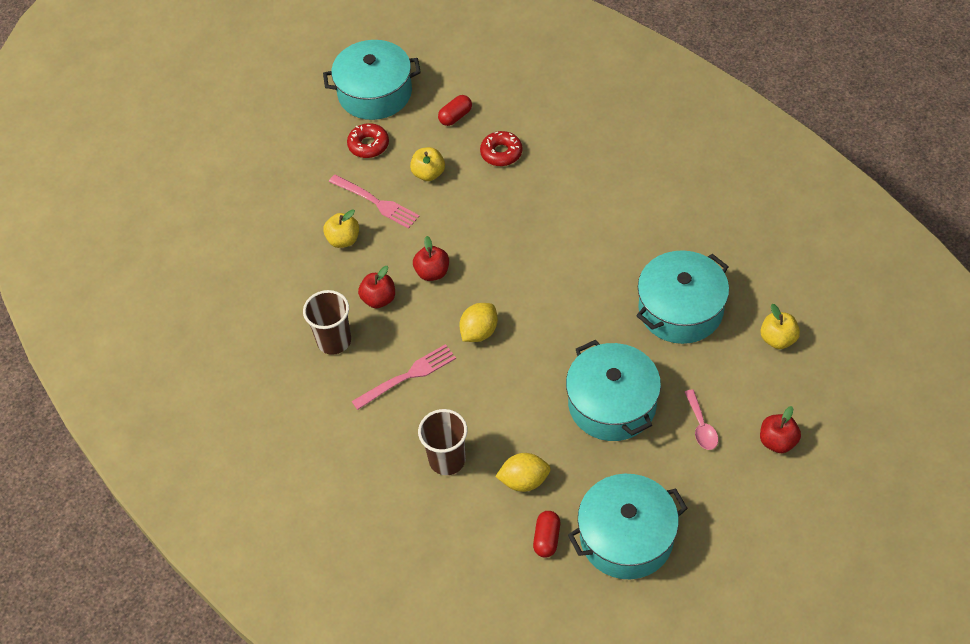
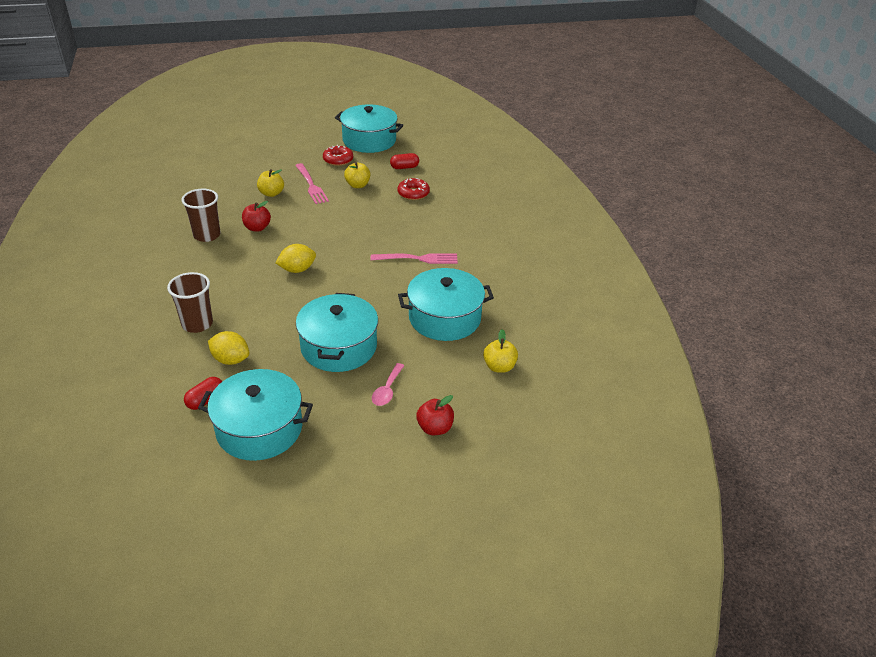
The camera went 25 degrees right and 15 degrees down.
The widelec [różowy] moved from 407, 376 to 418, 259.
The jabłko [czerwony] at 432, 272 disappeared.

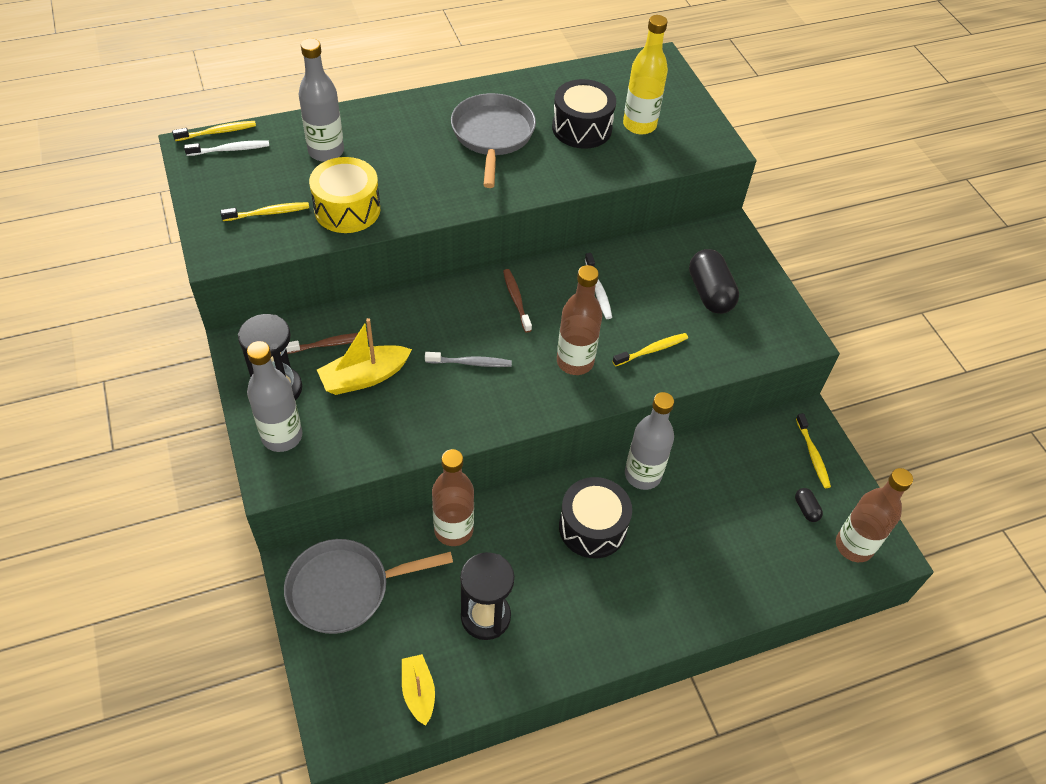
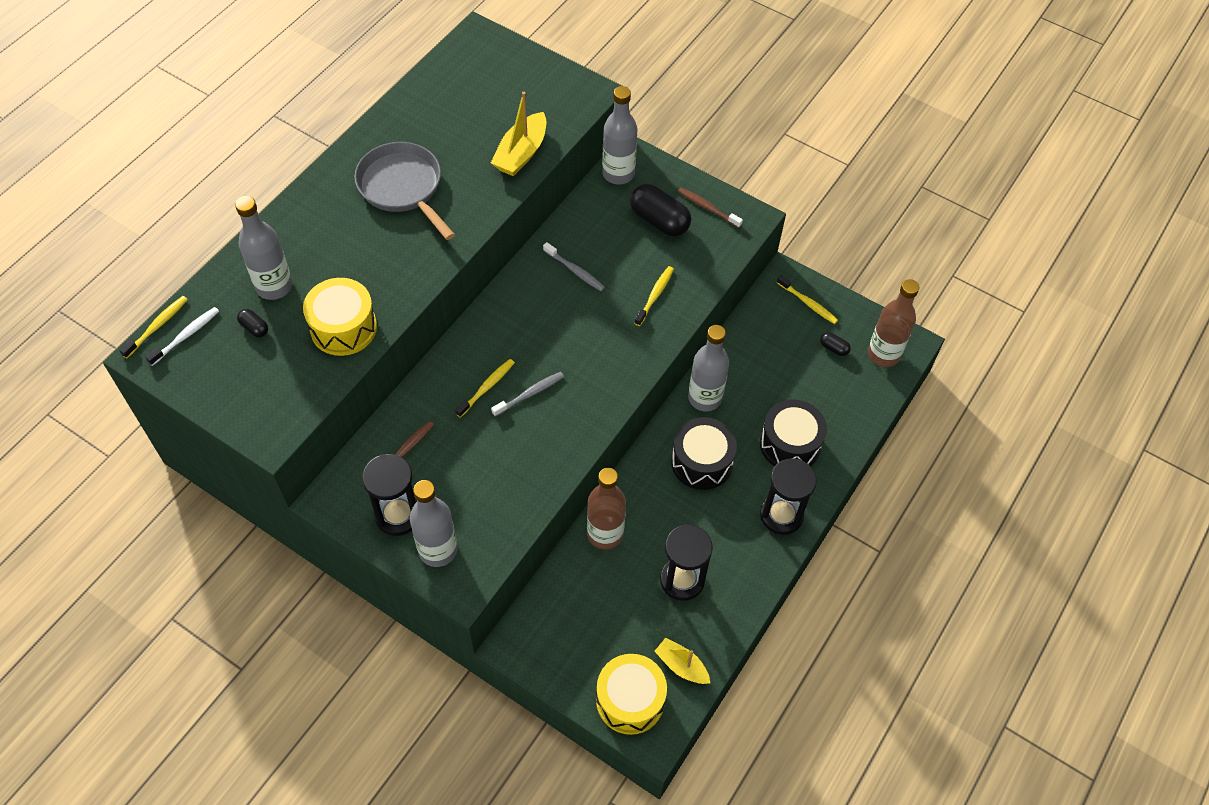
The camera went 35 degrees left and 5 degrees up.
The kapsułka [czarny] at 254, 328 appeared.
The szczoteczka do zębów [żółty] moved from 268, 213 to 486, 387.
The łódka [żółty] moved from 364, 377 to 521, 153.
The szczoteczka do zębów [biały] at 598, 290 became the szczoteczka do zębów [szary] at 575, 271.
The bęben [żółty] at 630, 700 appeared.
The butelka [szary] at 618, 174 appeared.
The szczoteczka do zębów [brązowy] moved from 516, 300 to 707, 208.
The bęben [czarny] moved from 582, 128 to 790, 444.
The klepsydra [czarny] at 781, 515 appeared.
The patelnia [szary] at 345, 589 disappeared.
The butelka [brązowy] at 575, 362 disappeared.
The butelka [żółty] at 639, 125 disappeared.

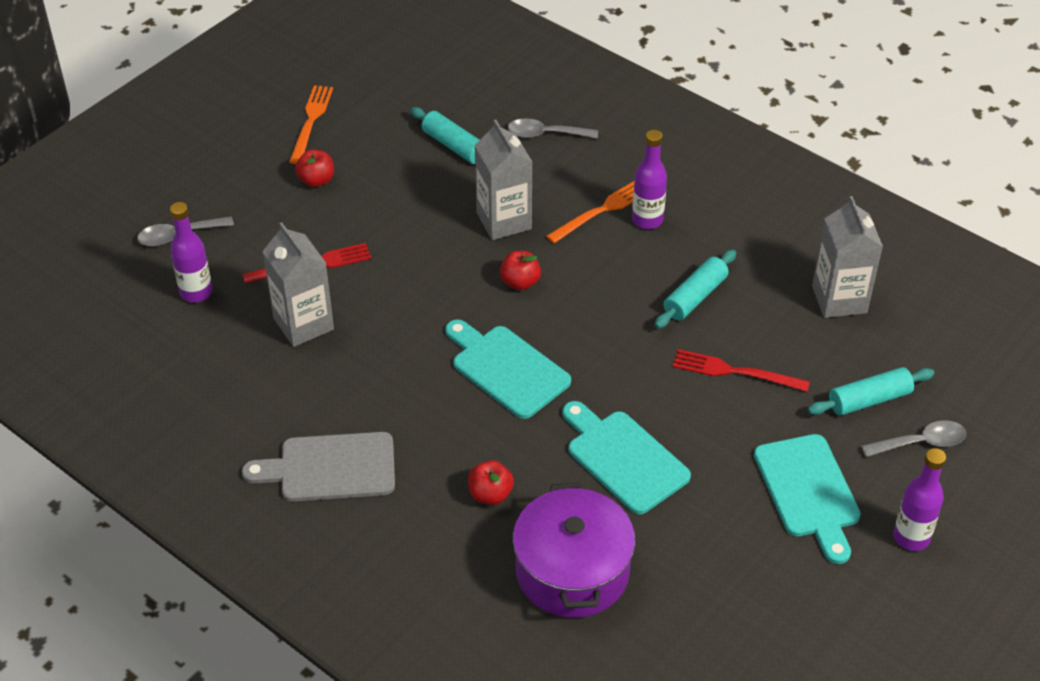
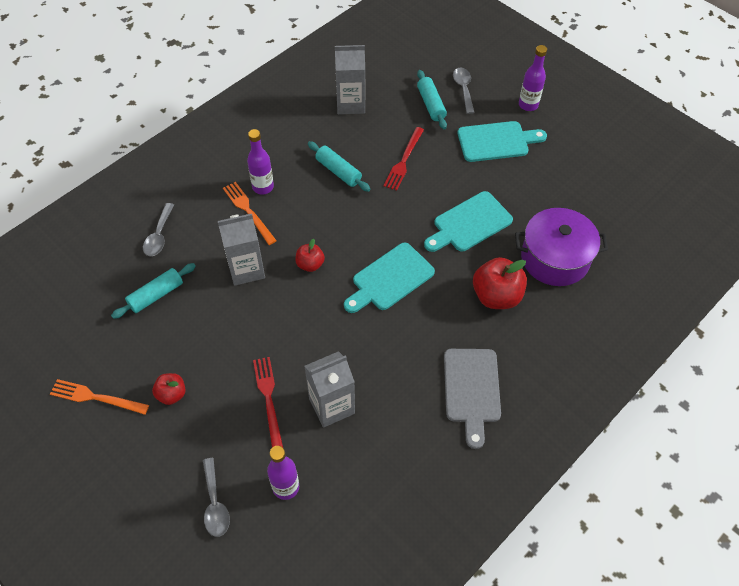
The camera went 85 degrees left and 10 degrees up.
The jabłko [czerwony] at 490, 494 changed to 1.78 times the size.

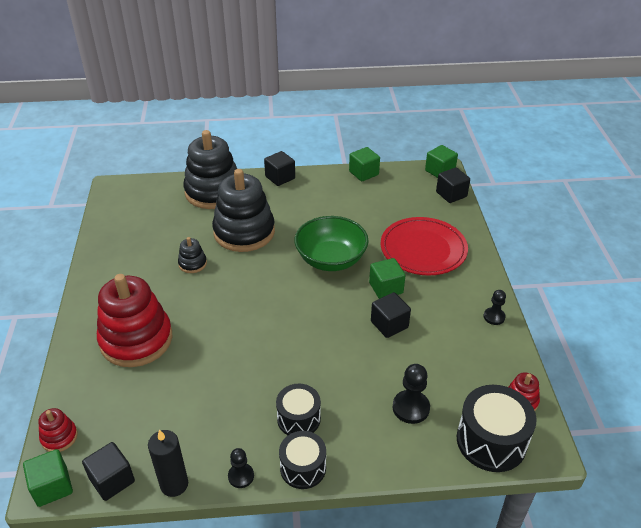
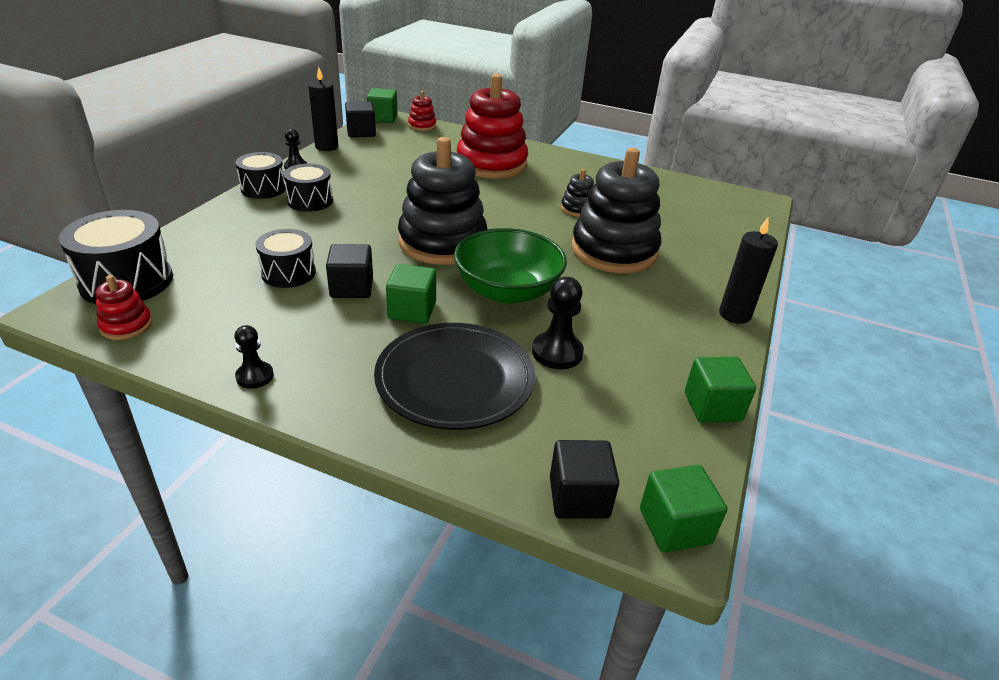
The camera went 115 degrees right and 5 degrees down.
The bęben [czarny] at 288, 273 appeared.
The talerz [czerwony] at 423, 249 became the talerz [czarny] at 455, 379.
The zabawka nakładanka [czarny] moved from 213, 192 to 442, 242.
The pionek [czarny] moved from 411, 408 to 557, 352.
The sześcian [czarny] at 280, 177 was replaced by the świeca [czarny] at 734, 315.

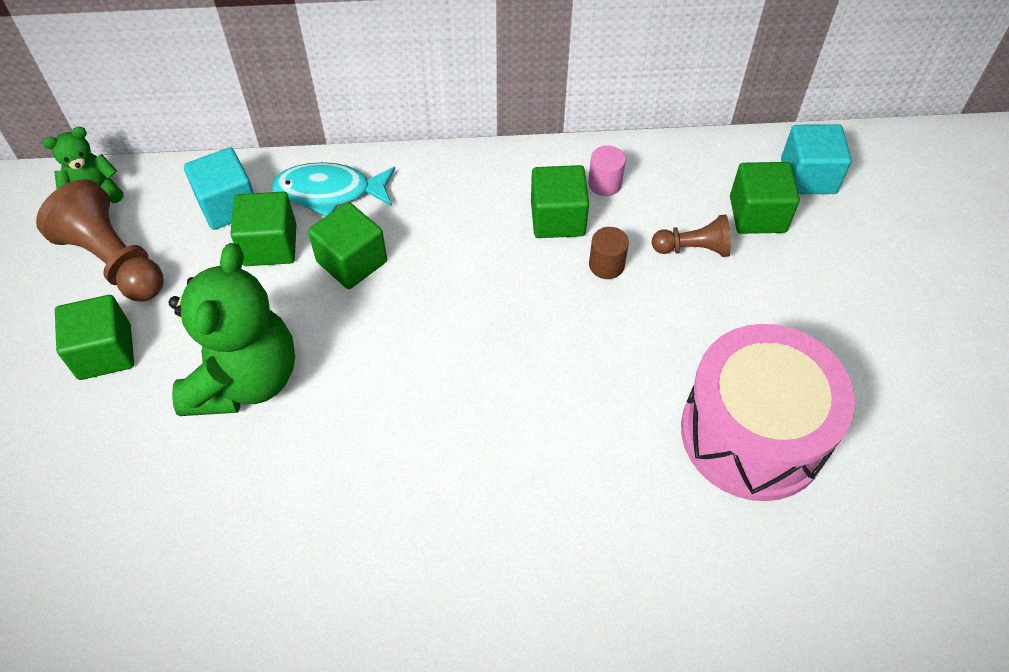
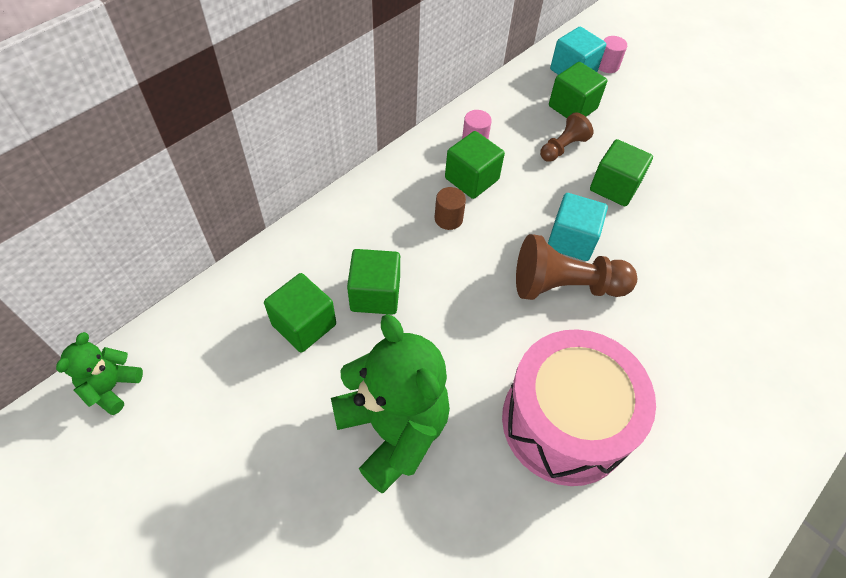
The camera went 45 degrees left and 0 degrees up.
The walec [brązowy] moved from 606, 265 to 448, 219.
The bęben [różowy] moved from 753, 433 to 564, 422.
The pionek [brązowy] moved from 114, 261 to 565, 286.
The sześcian [turkusowy] moved from 228, 205 to 571, 240.
The sześcian [zielony] moved from 105, 352 to 614, 187.
The walec [różowy] at 607, 65 appeared.
The ryba [turkusowy] at 329, 192 disappeared.

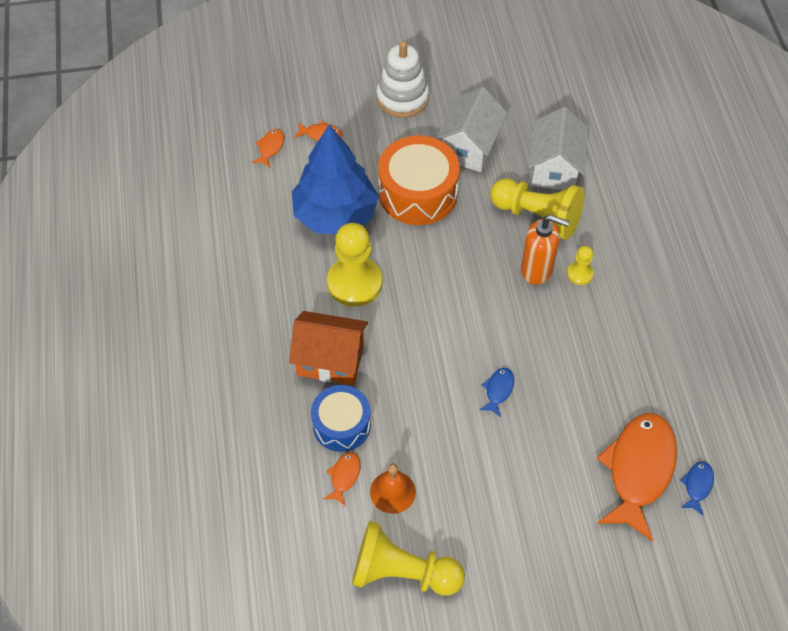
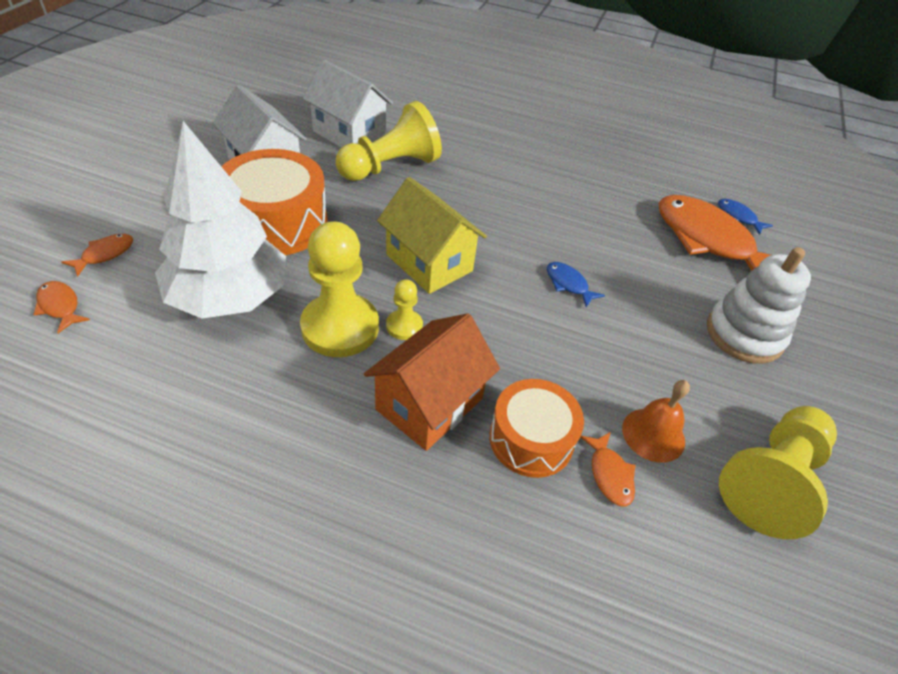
The camera went 65 degrees left and 10 degrees down.
The drzewko [niebieski] at 335, 214 became the drzewko [biały] at 229, 297.
The domek [żółty] at 429, 262 appeared.
The pionek [żółty] moved from 580, 274 to 404, 326.
The bęben [niebieski] at 341, 425 became the bęben [pomarańczowy] at 531, 439.
The ryba [pomarańczowy] at 344, 477 turned 150 degrees counterclockwise.
The zabawka nakładanka [biały] moved from 402, 98 to 744, 334.
The dozownik mydła [pomarańczowy] at 537, 269 disappeared.

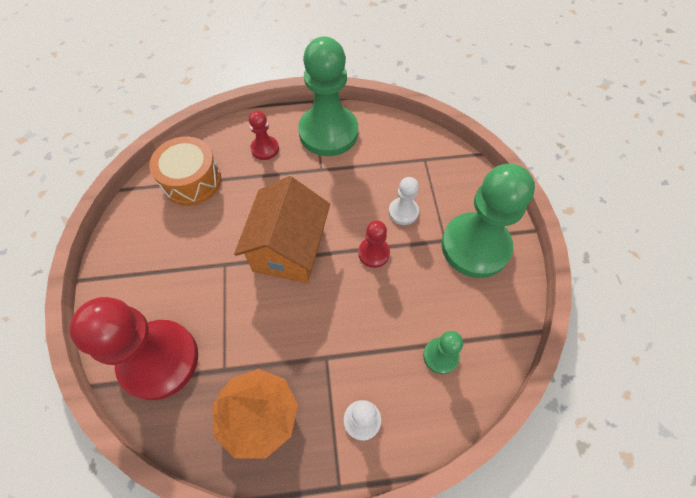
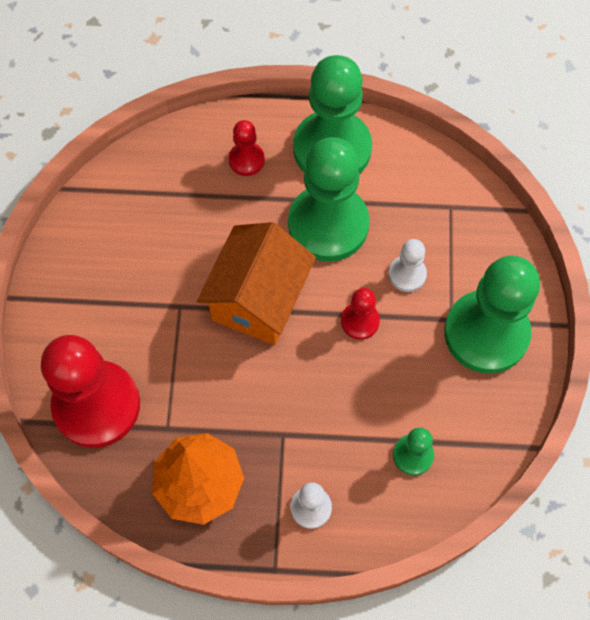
The camera went 10 degrees right and 5 degrees up.
The pionek [zielony] at 328, 225 appeared.
The bęben [pomarańczowy] at 192, 181 disappeared.

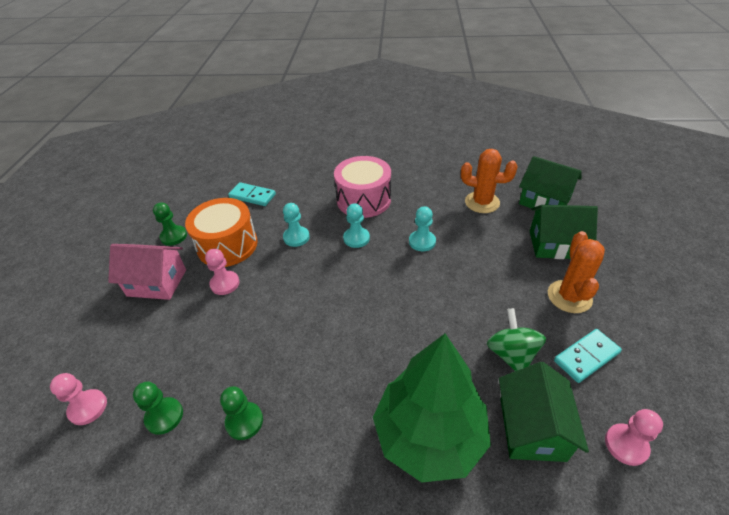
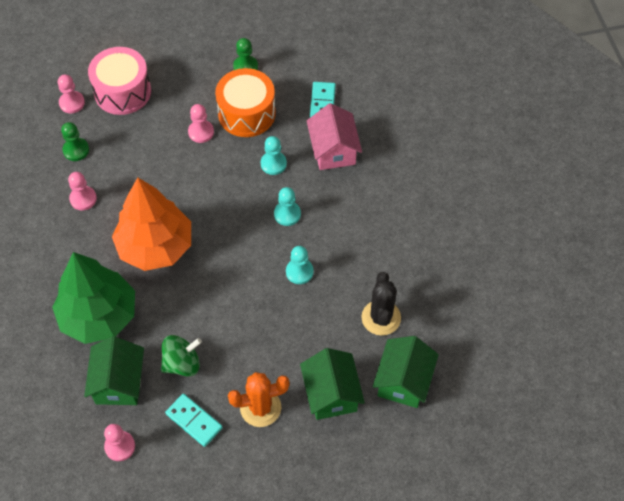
The camera went 70 degrees right and 15 degrees up.
The pionek [zielony] at 244, 421 became the pionek [różowy] at 83, 199.
The domek [zielony] at 532, 428 turned 75 degrees counterclockwise.
The bęben [różowy] moved from 363, 200 to 122, 91.
The drzewko [pomarańczowy] at 155, 246 appeared.
The domek [różowy] moved from 157, 282 to 333, 150.
The kaktus [pomarańczowy] at 482, 202 became the kaktus [czarny] at 381, 318.

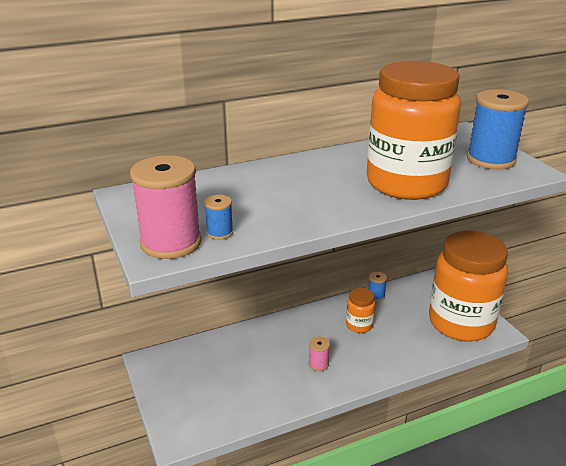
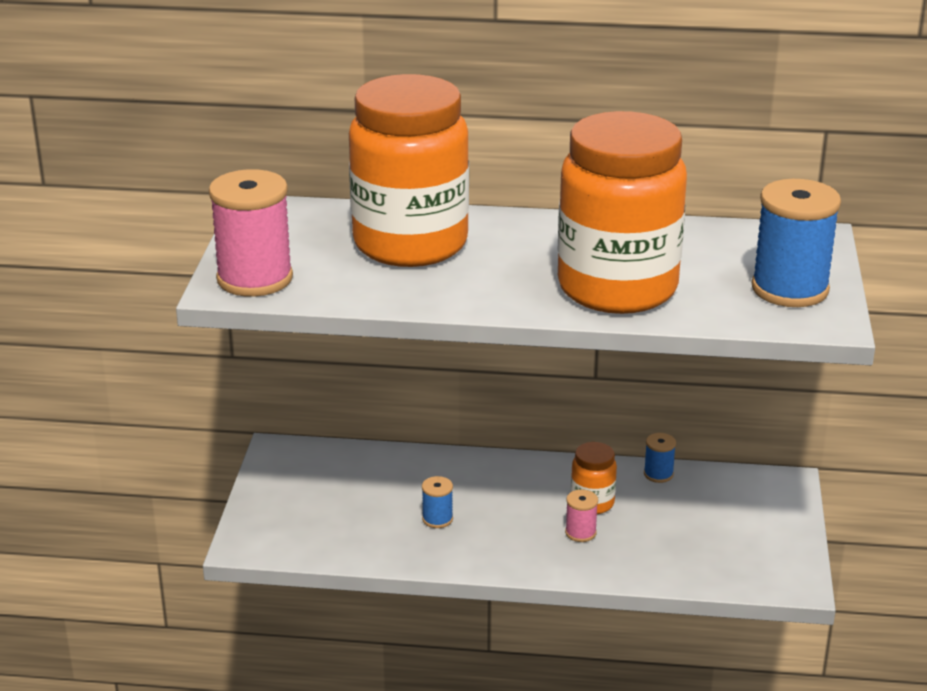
The camera went 30 degrees right and 0 degrees up.
The słoik [pomarańczowy] moved from 461, 323 to 410, 244.
The szpulka [niebieski] moved from 219, 233 to 437, 519.
The szpulka [różowy] moved from 318, 364 to 580, 533.

